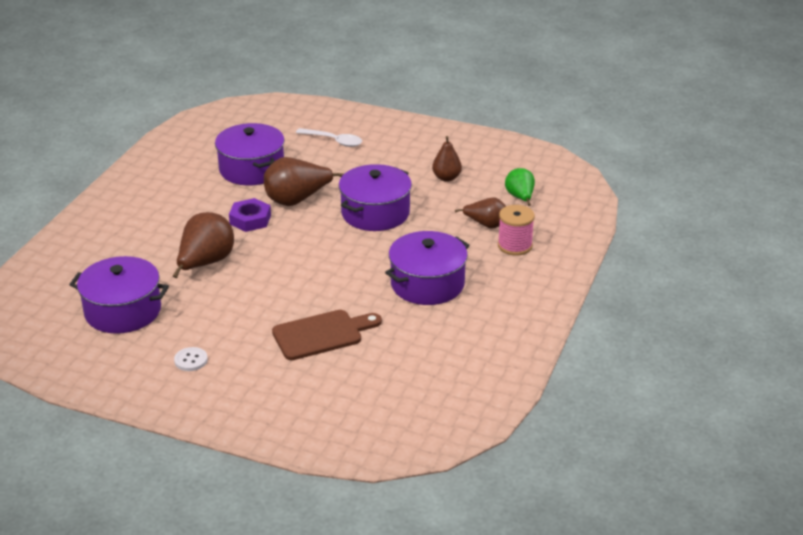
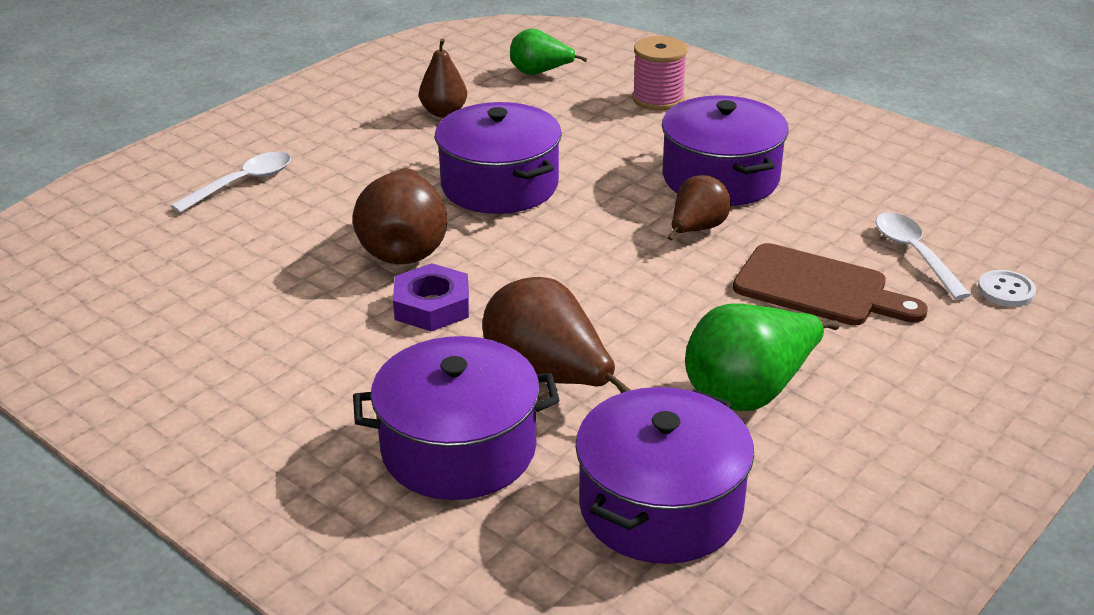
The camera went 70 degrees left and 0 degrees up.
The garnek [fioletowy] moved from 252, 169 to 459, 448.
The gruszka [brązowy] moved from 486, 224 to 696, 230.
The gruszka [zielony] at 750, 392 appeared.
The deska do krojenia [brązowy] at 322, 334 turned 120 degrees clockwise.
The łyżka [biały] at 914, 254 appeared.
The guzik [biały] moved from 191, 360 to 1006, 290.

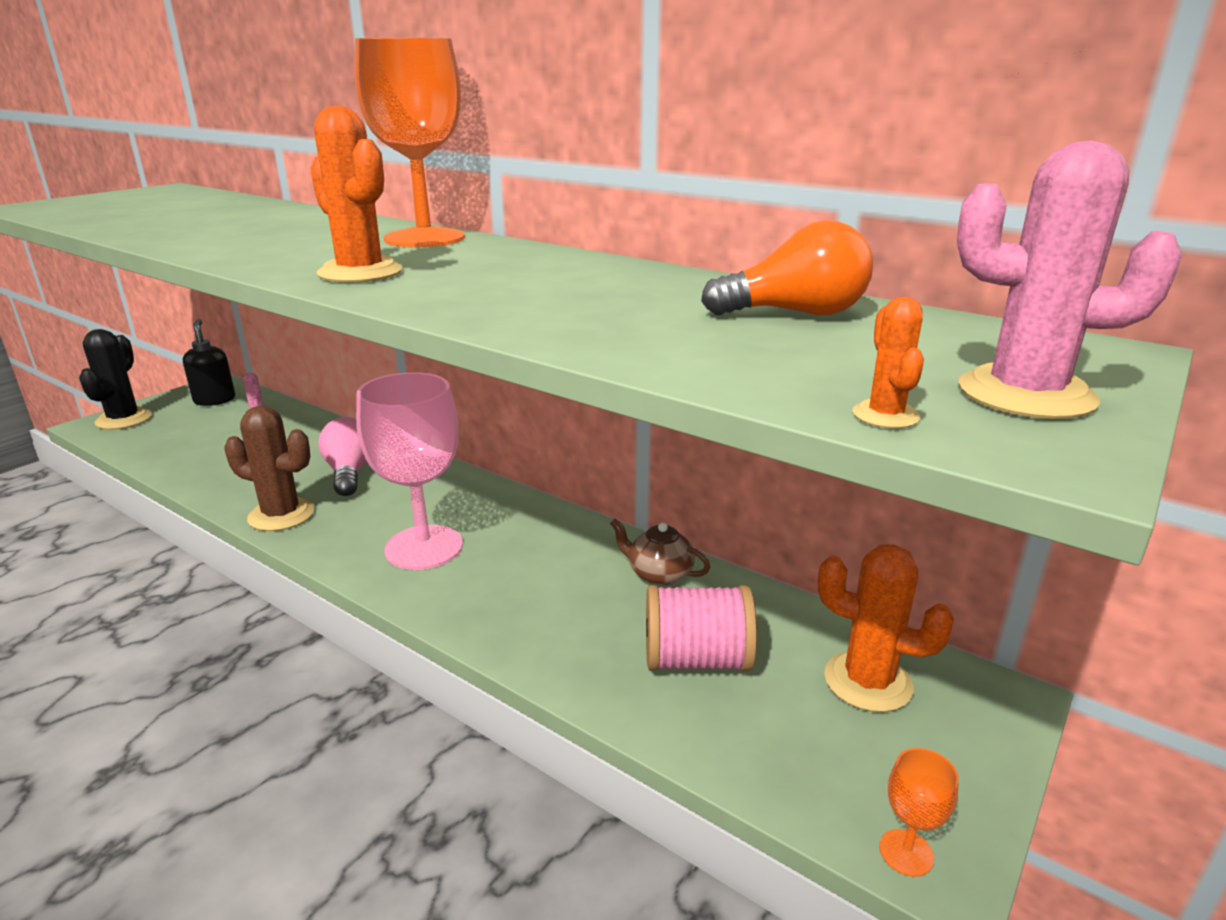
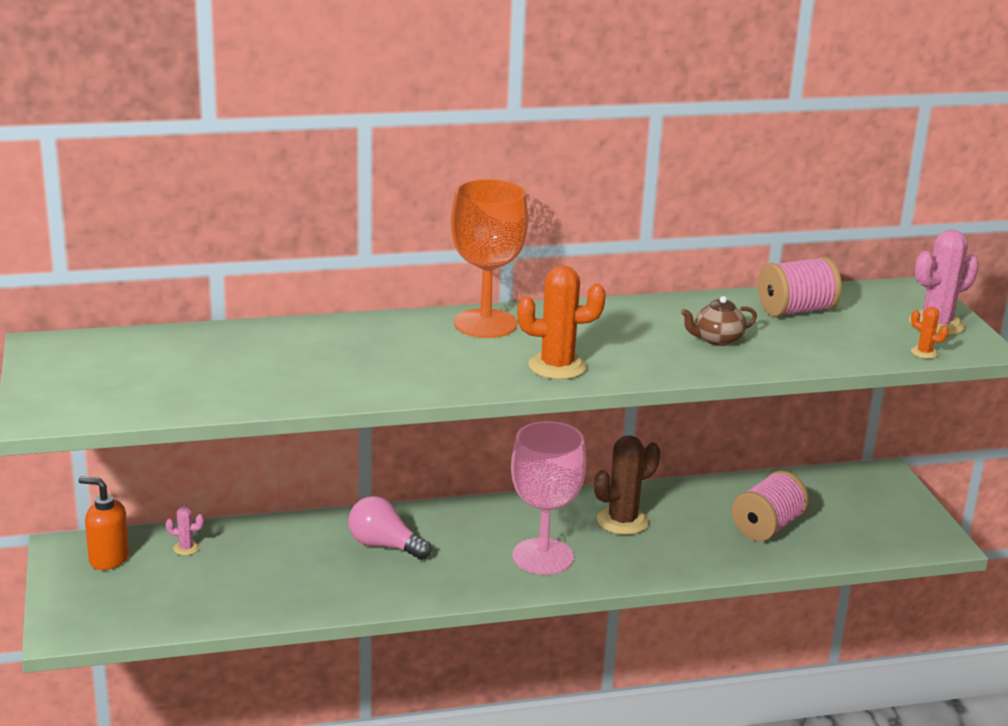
The camera went 50 degrees left and 0 degrees up.
The dozownik mydła [czarny] at 215, 400 became the dozownik mydła [pomarańczowy] at 108, 559.
The kaktus [brązowy] moved from 281, 515 to 622, 521.
The imbryk [brązowy] moved from 659, 574 to 717, 339.
The żarówka [pomarańczowy] at 795, 313 was replaced by the szpulka [różowy] at 796, 310.
The kaktus [czarny] at 124, 419 disappeared.
The kaktus [pomarańczowy] at 868, 682 disappeared.
The kielich [pomarańczowy] at 906, 852 disappeared.

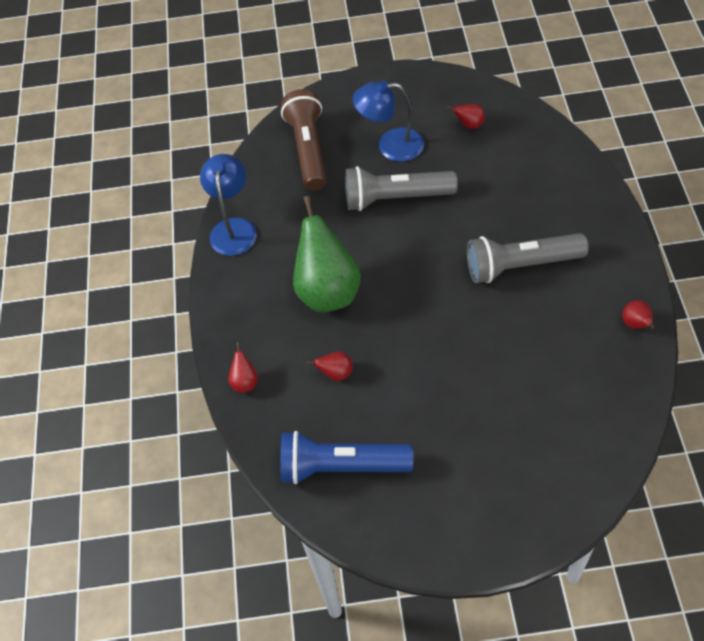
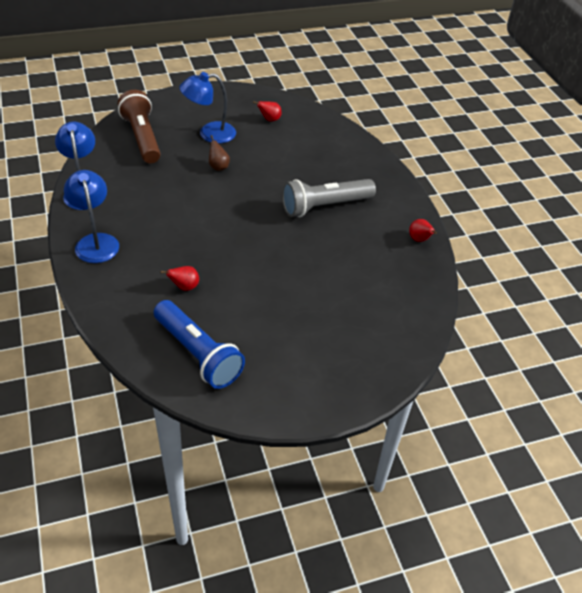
The camera went 20 degrees left and 10 degrees down.
The lampka [niebieski] at 95, 241 appeared.
The latarka [niebieski] at 341, 467 turned 120 degrees counterclockwise.
The latarka [szary] at 395, 198 was replaced by the gruszka [brązowy] at 218, 167.
The gruszka [czerwony] at 245, 382 disappeared.
The gruszka [zielony] at 328, 292 disappeared.

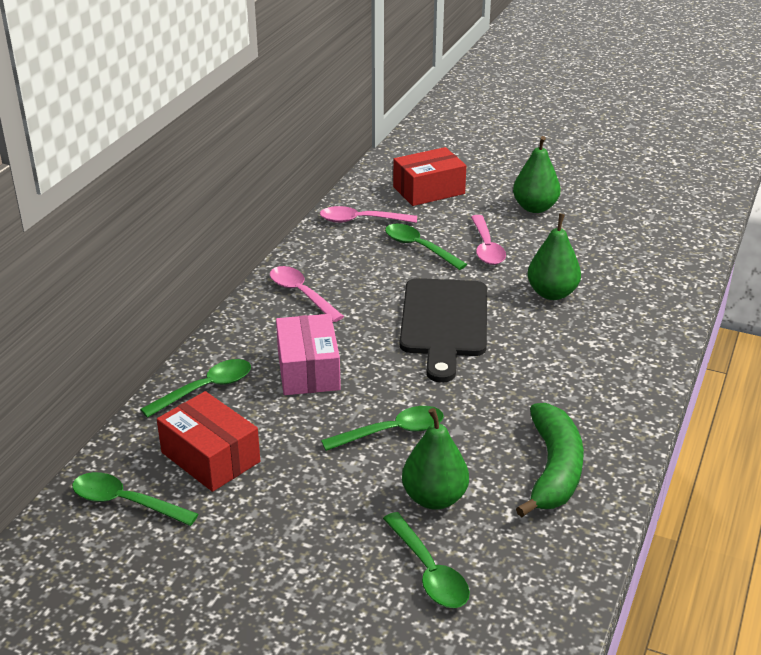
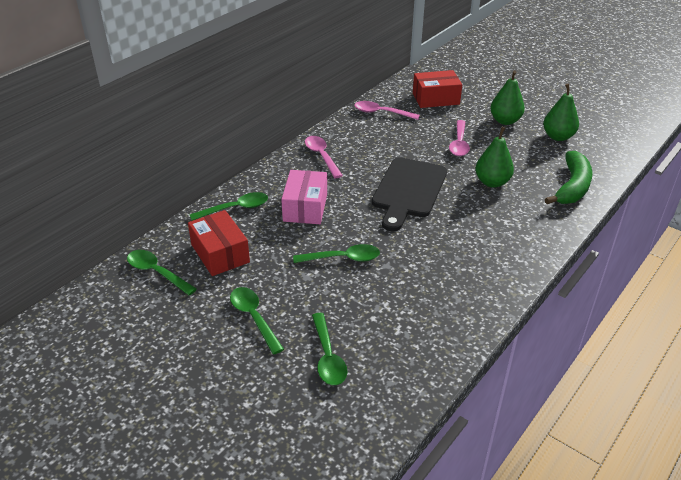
The camera went 15 degrees right and 5 degrees up.
The łyżka [zielony] moved from 419, 247 to 254, 317.
The gruszka [zielony] moved from 434, 498 to 558, 137.
The banan [zielony] moved from 553, 470 to 572, 187.

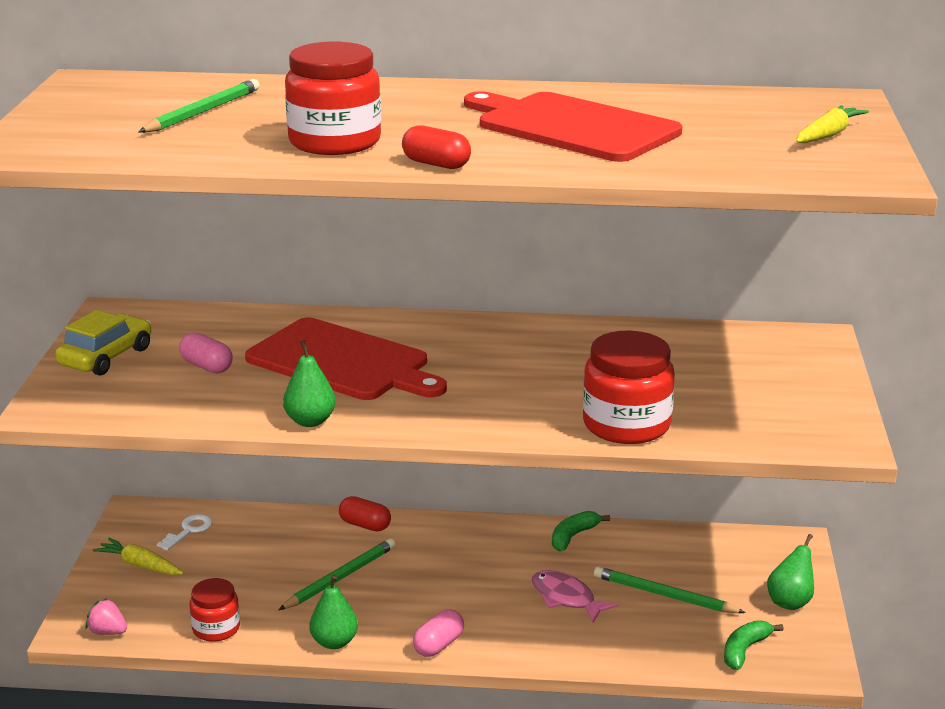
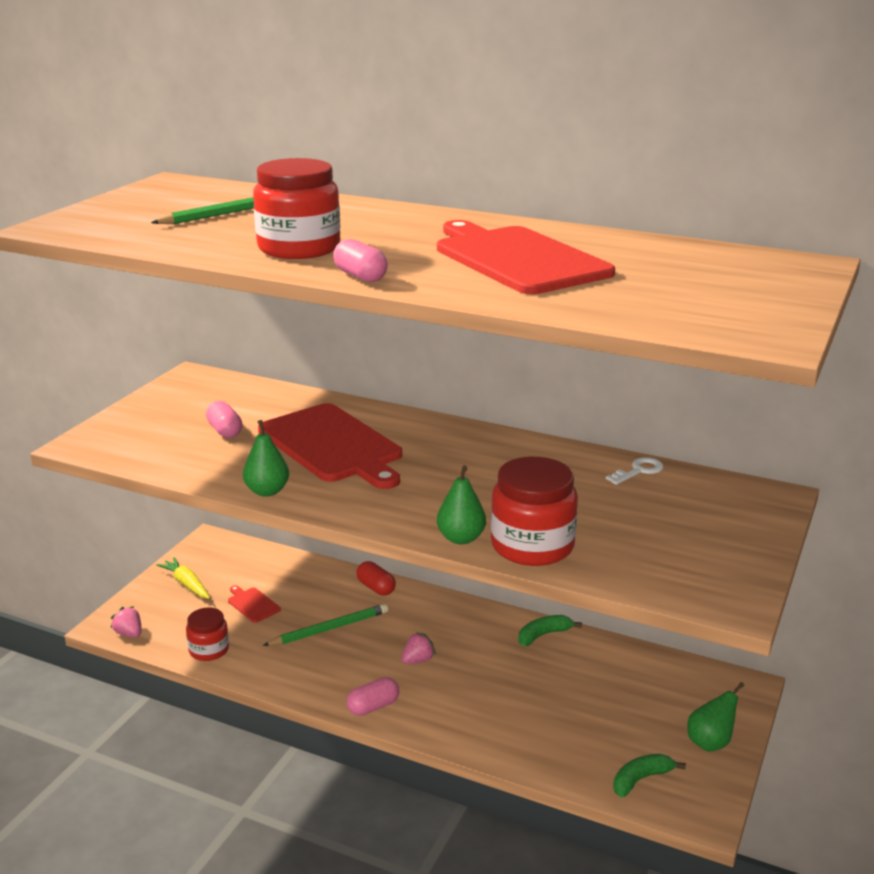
The camera went 20 degrees right and 0 degrees up.
The deska do krojenia [czerwony] at 253, 604 appeared.
The kapsułka [czerwony] at 436, 164 became the kapsułka [różowy] at 360, 276.
The truskawka [różowy] at 418, 660 appeared.
The gruszka [zielony] moved from 334, 642 to 461, 538.
The klucz [biały] moved from 189, 531 to 639, 471.
The samochód [żółty] at 106, 357 disappeared.
The ryba [różowy] at 566, 598 disappeared.
The ołówek [zielony] at 664, 595 disappeared.
The marchewka [żółty] at 828, 135 disappeared.

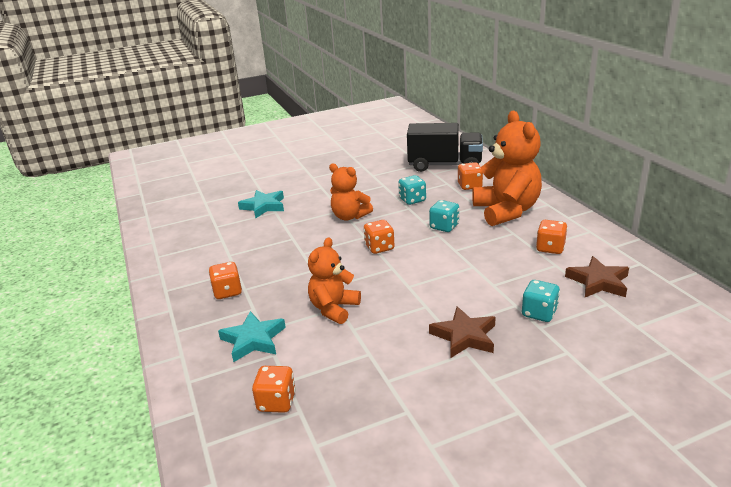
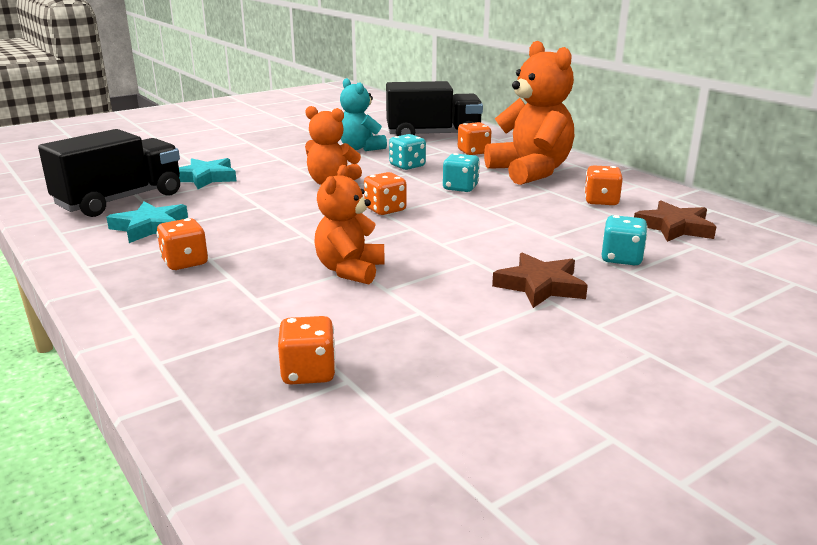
The camera went 15 degrees left and 5 degrees down.
The ciężarówka [czarny] at 120, 200 appeared.
The gwiazda [turkusowy] moved from 253, 340 to 150, 227.
The miś [turkusowy] at 360, 148 appeared.

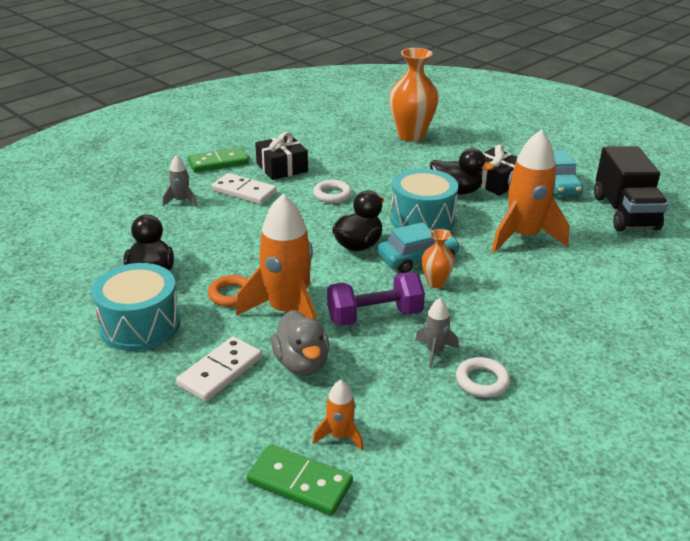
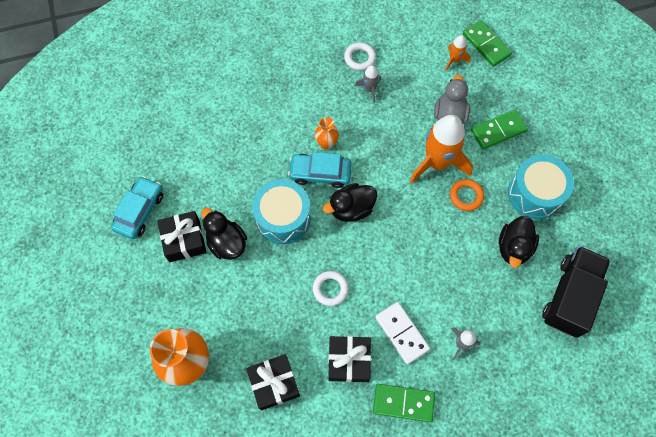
The camera went 150 degrees left and 35 degrees up.
The prezent [czarny] at 274, 383 appeared.
The kostka domina [biały] at 220, 371 became the kostka domina [zielony] at 498, 130.
The ciężarówka [czarny] moved from 624, 213 to 569, 296.
The hantel [fioletowy] at 374, 316 disappeared.
The rakieta [pomarańczowy] at 523, 237 disappeared.

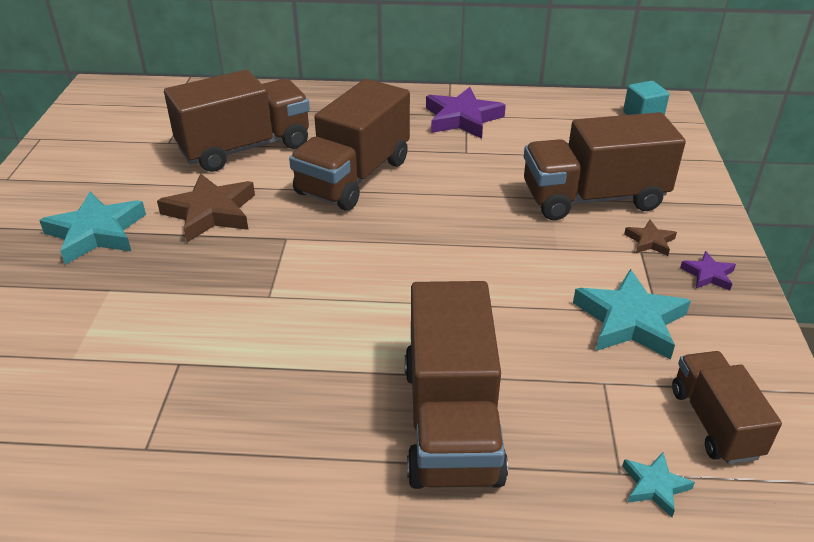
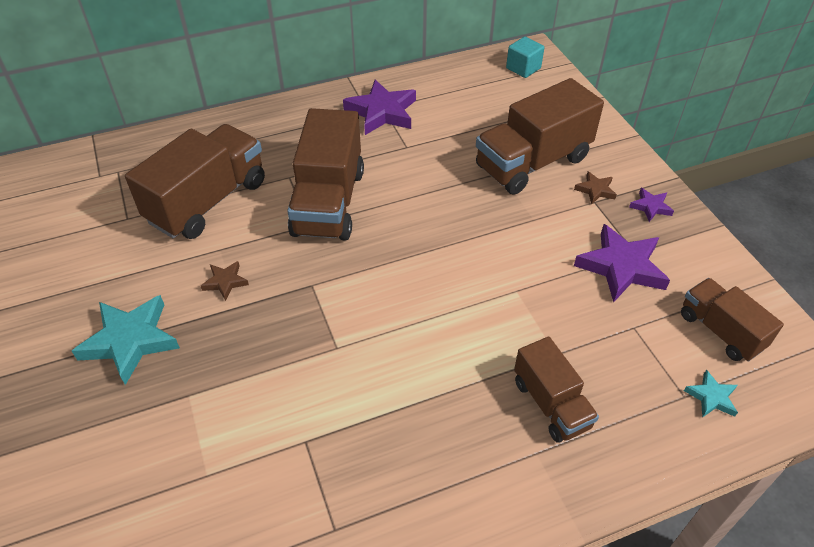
The camera went 25 degrees left and 10 degrees up.
The gwiazda [brązowy] at 211, 212 changed to 0.50 times the size.
The ciężarówka [brązowy] at 451, 422 changed to 0.58 times the size.
The gwiazda [turkusowy] at 630, 321 became the gwiazda [fioletowy] at 621, 267.

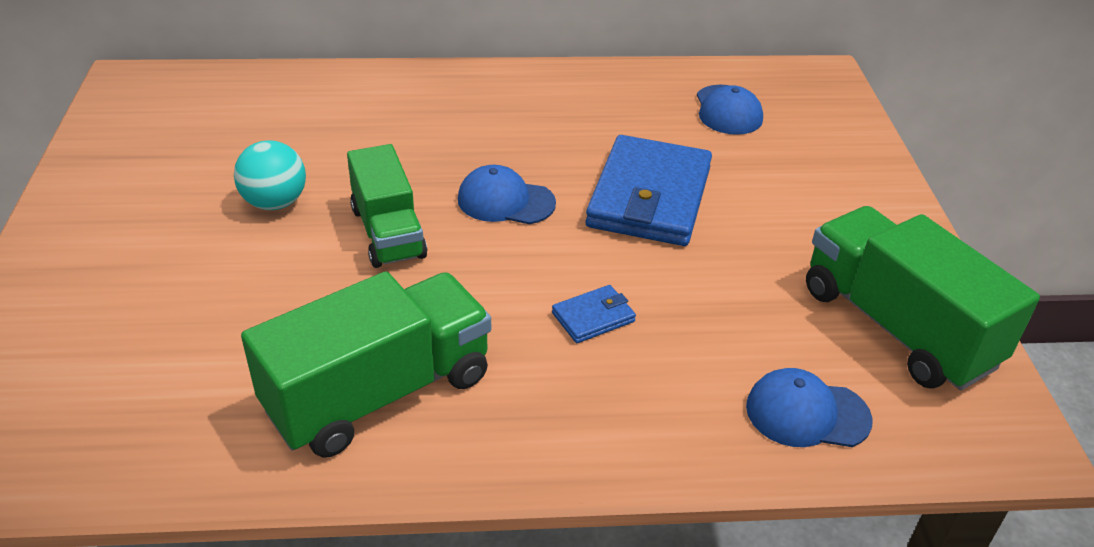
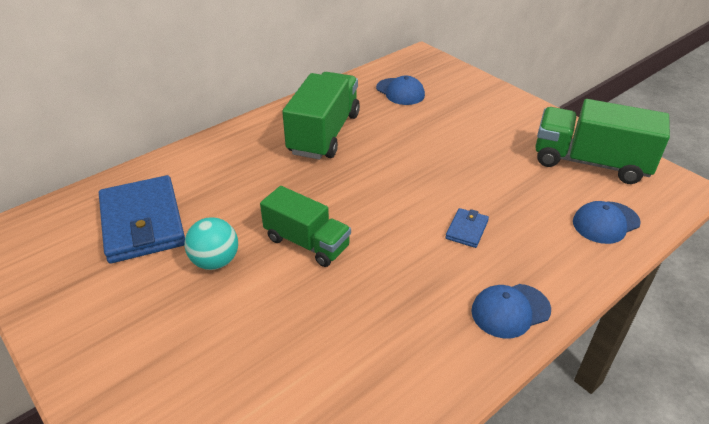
The camera went 35 degrees left and 0 degrees up.
The portfel [niebieski] moved from 649, 197 to 142, 223.
The ciężarówka [zielony] moved from 378, 393 to 324, 134.
The czapka [niebieski] moved from 505, 201 to 510, 310.

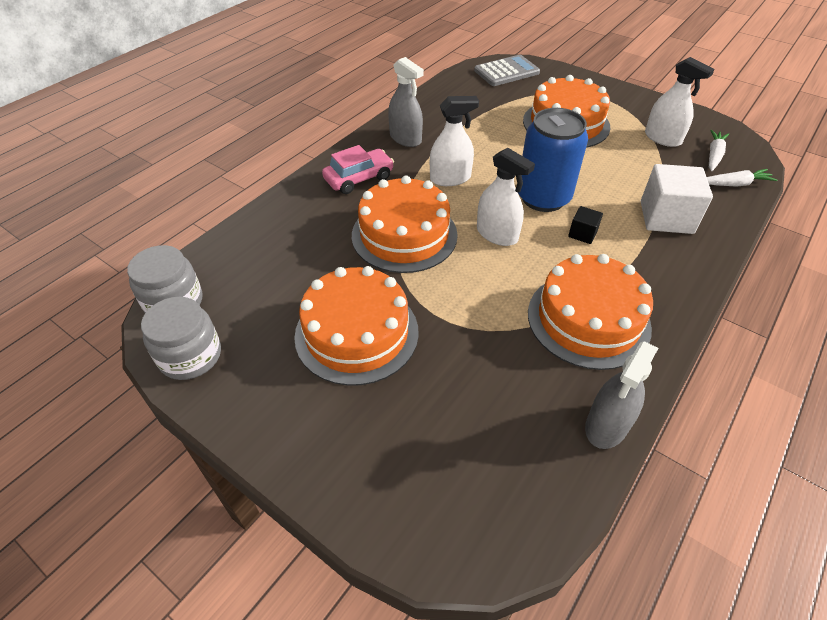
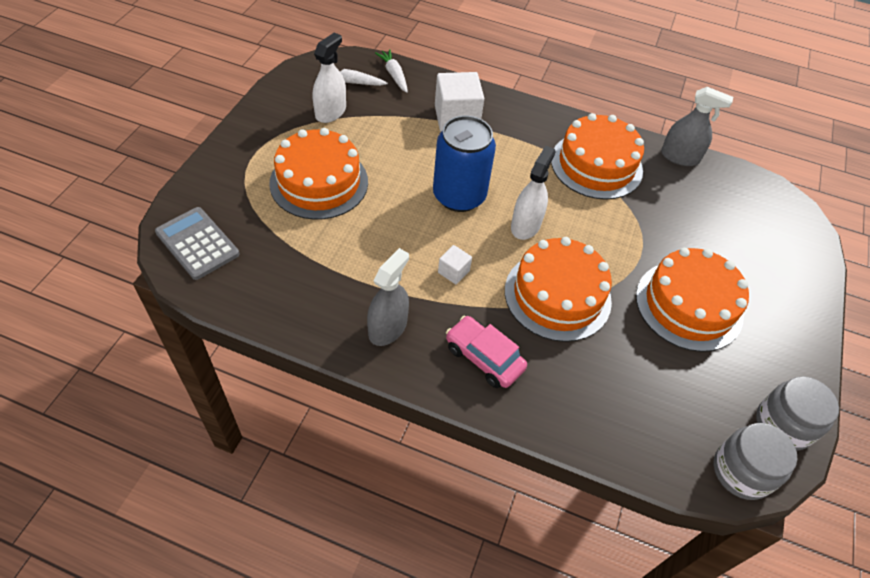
The camera went 110 degrees left and 5 degrees up.
The spryskiwacz [biały] at 450, 178 was replaced by the sześcian [biały] at 453, 271.
The sześcian [czarny] at 582, 234 disappeared.

